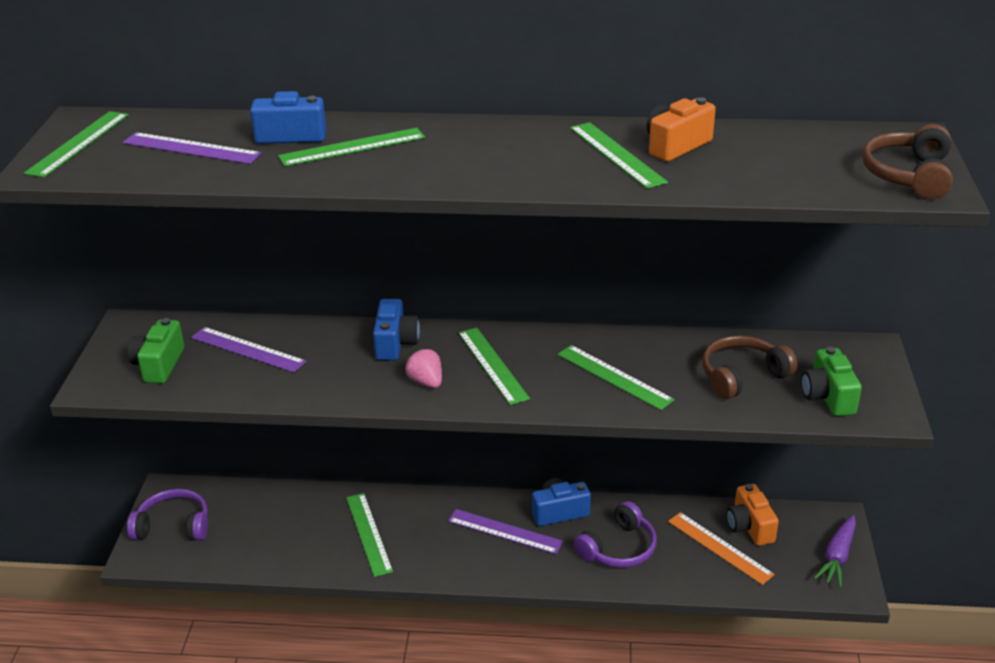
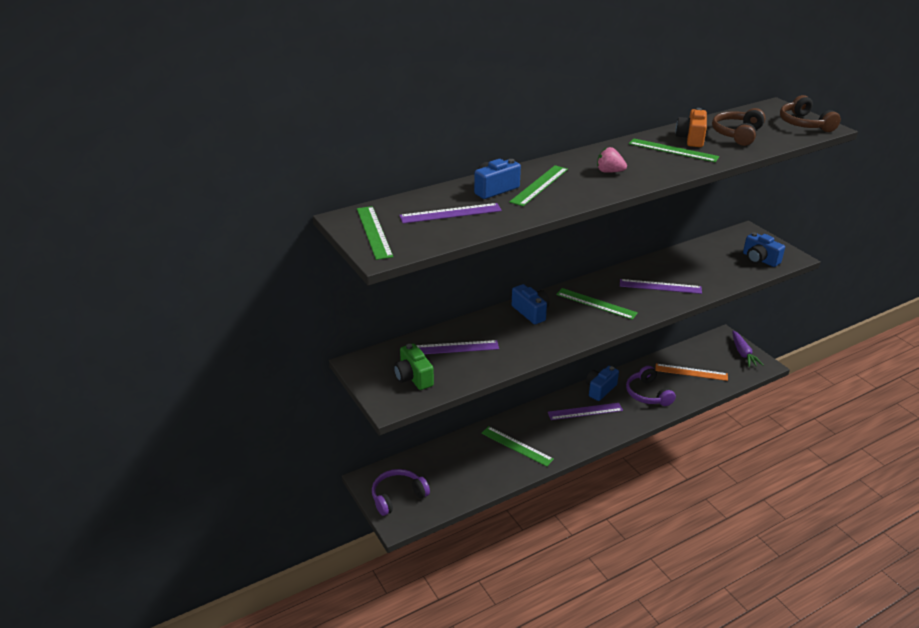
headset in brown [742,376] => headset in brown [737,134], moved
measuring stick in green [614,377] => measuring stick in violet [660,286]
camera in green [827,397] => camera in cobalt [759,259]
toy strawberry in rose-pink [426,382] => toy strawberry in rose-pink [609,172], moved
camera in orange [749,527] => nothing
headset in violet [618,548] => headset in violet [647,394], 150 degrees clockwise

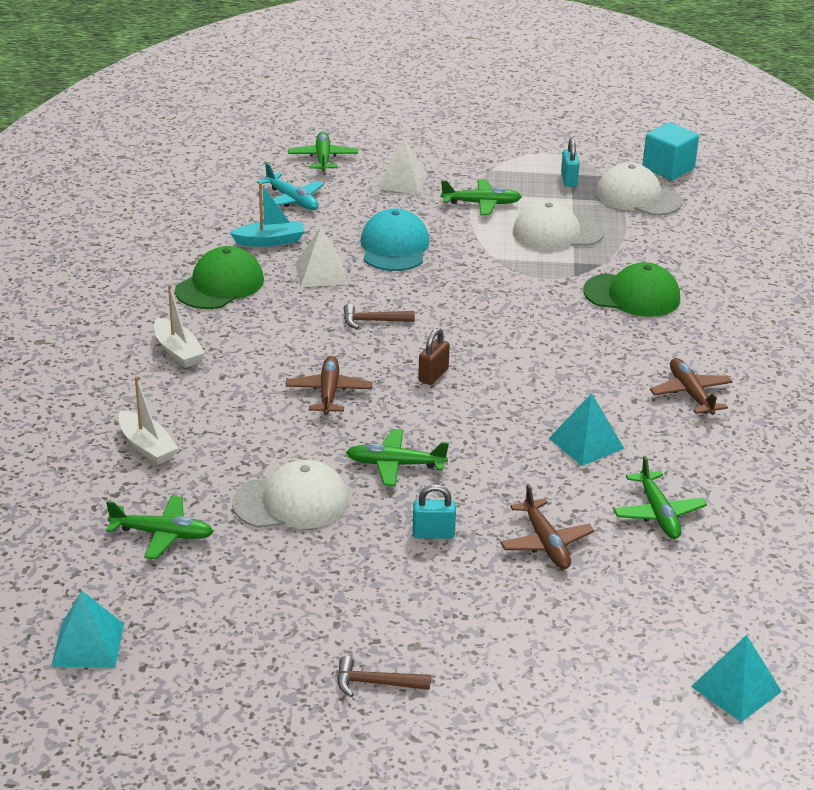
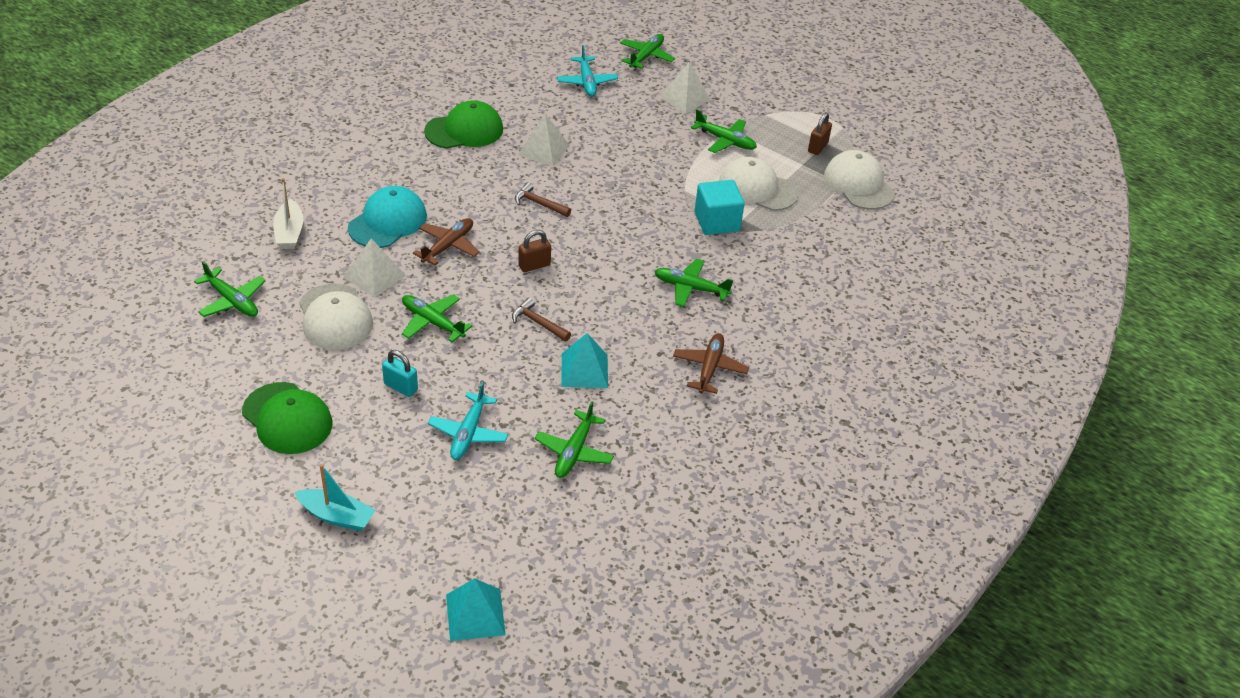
solid cube in teal [668,168] => solid cube in teal [716,222], moved
padlock in teal [569,180] => padlock in brown [817,147]
toy boat in teal [270,241] => toy boat in teal [336,516], moved
peaked cap in teal [394,247] => peaked cap in teal [388,222], moved
peaked cap in green [632,295] => peaked cap in green [287,418], moved
toy boat in white [177,351] => nothing
peaked cap in white [291,502] => peaked cap in white [335,317], 45 degrees clockwise
plane in brown [545,543] => plane in teal [468,433]
pyramid shape in teal [88,644] => nothing
hammer in brown [376,683] => hammer in brown [538,323], moved
nothing => pyramid shape in white [374,276]
nothing => plane in green [691,288]

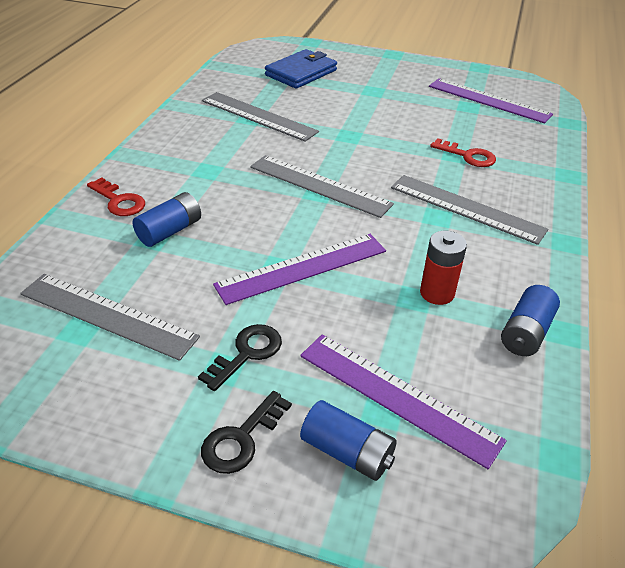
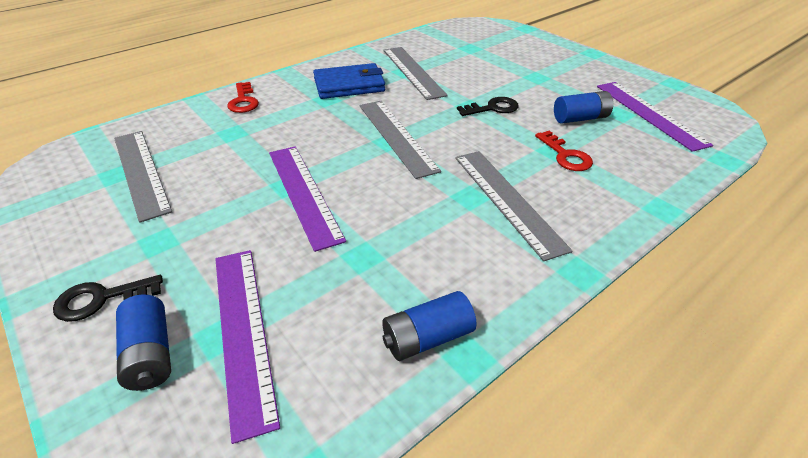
card wallet in cobalt [301,73] => card wallet in cobalt [349,85], moved
power cell in cobalt [170,231] => power cell in cobalt [580,118], moved
power cell in crimson [437,293] => nothing
measuring stick in violet [302,268] => measuring stick in violet [303,193], 60 degrees clockwise
latchkey in black [247,353] => latchkey in black [492,108], moved

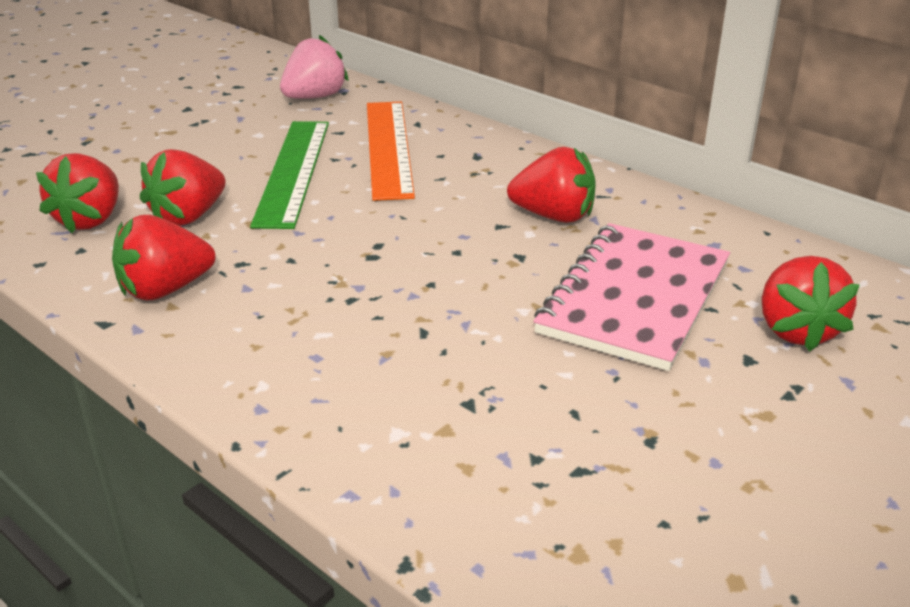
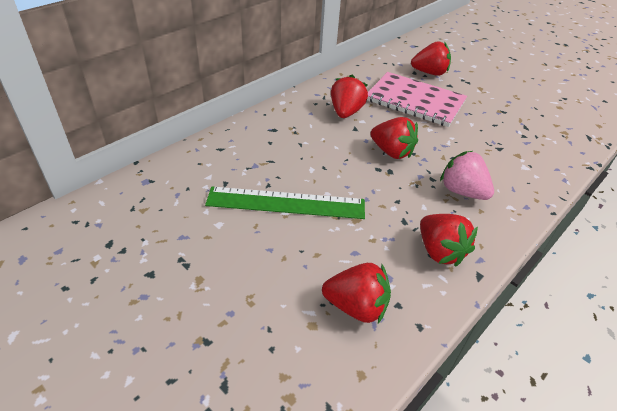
toy strawberry in rose-pink [315,97] => toy strawberry in rose-pink [462,191], moved
measuring stick in orange [389,147] => nothing
toy strawberry in crimson [188,216] => toy strawberry in crimson [392,152], moved

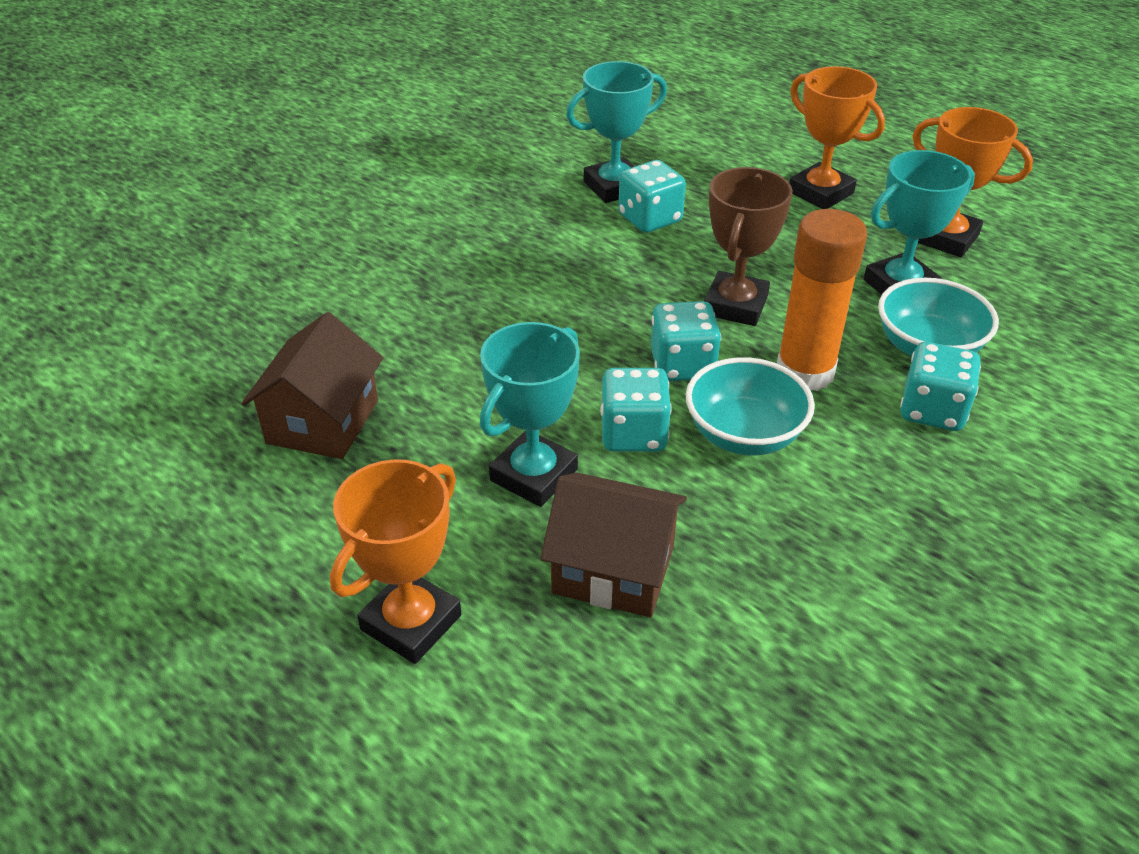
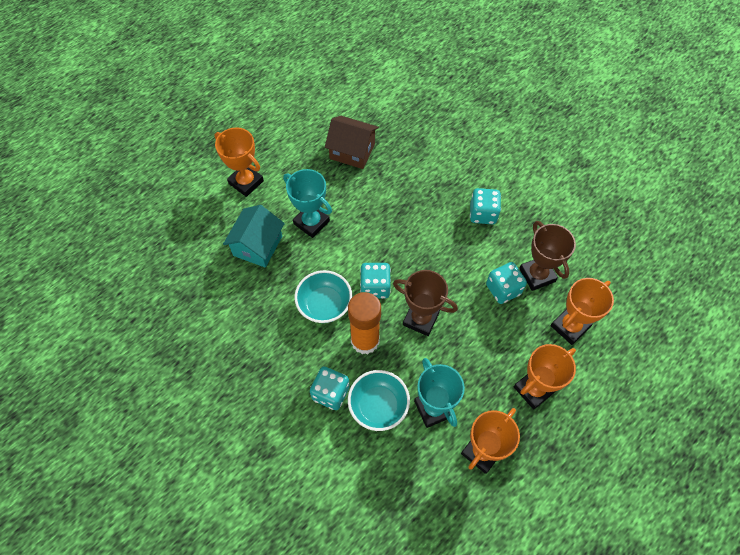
trophy in teal [614,187] => trophy in brown [537,275]
dice in teal [633,434] => dice in teal [483,214], moved
toy house in brown [613,569] => toy house in teal [258,246]
nothing => trophy in orange [570,326]

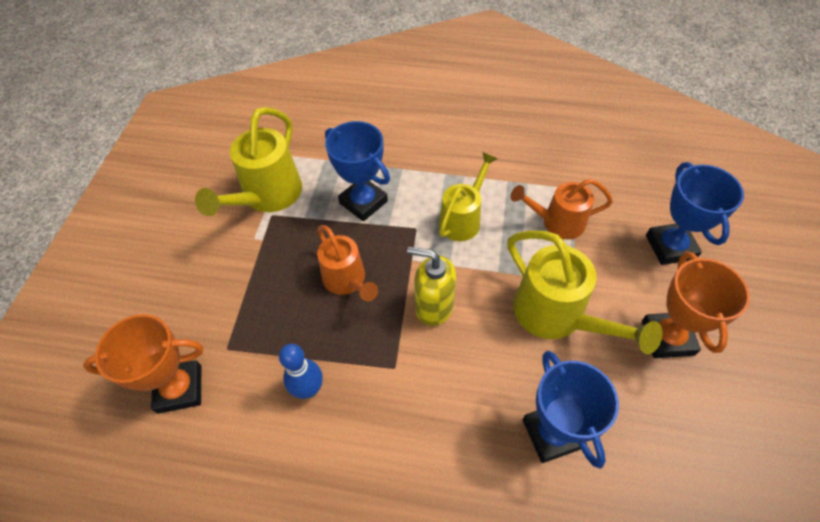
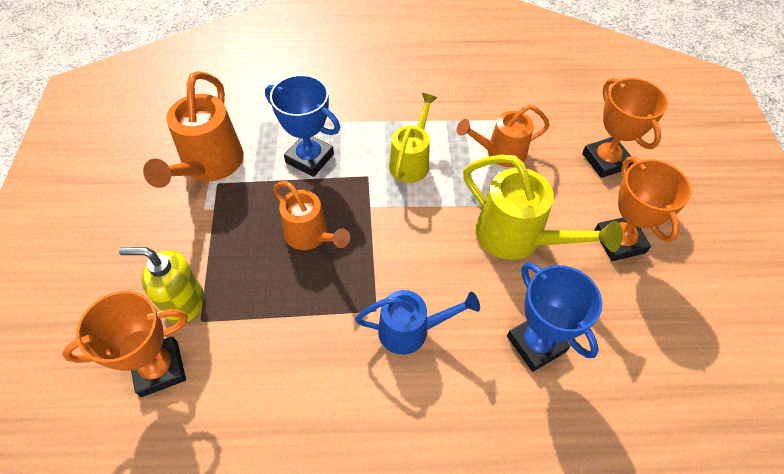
watering can in yellow [267,196] => watering can in orange [209,166]
trophy in cobalt [670,247] => trophy in orange [605,161]
soap dispenser in yellow [433,307] => soap dispenser in yellow [184,303], moved
bowling pin in cobalt [309,389] => nothing
nothing => watering can in cobalt [411,330]

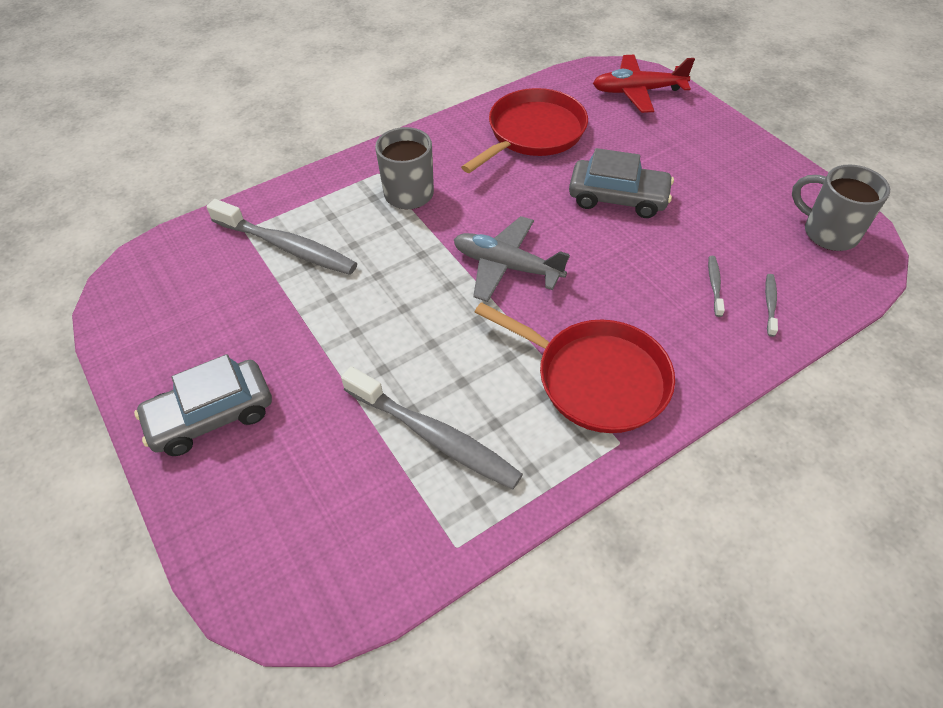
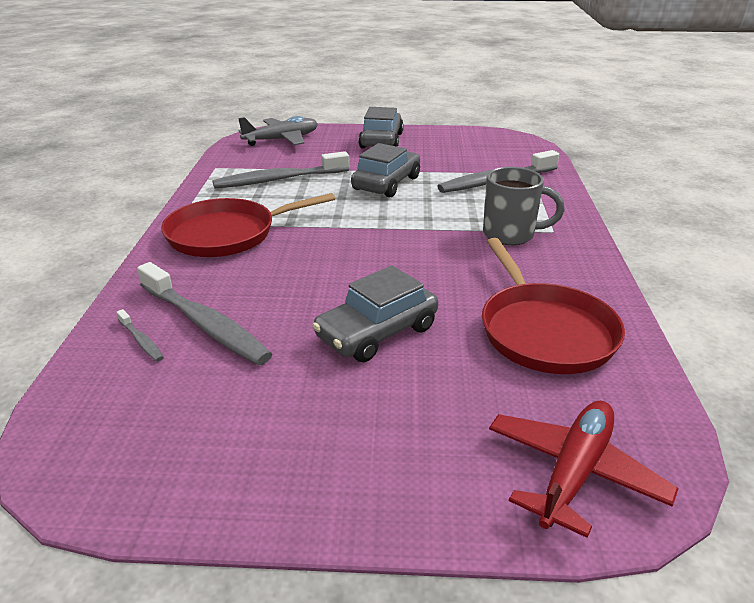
coffee mug in gray [828,232] => nothing
plane in gray [507,266] => plane in gray [282,140], moved
toothbrush in gray [714,285] => toothbrush in gray [205,324], x2.29
nothing => toy car in gray [386,183]

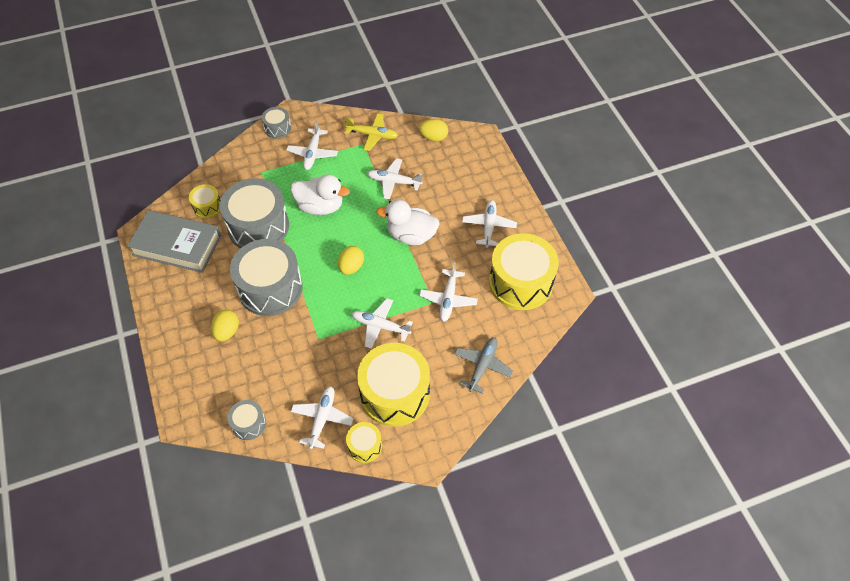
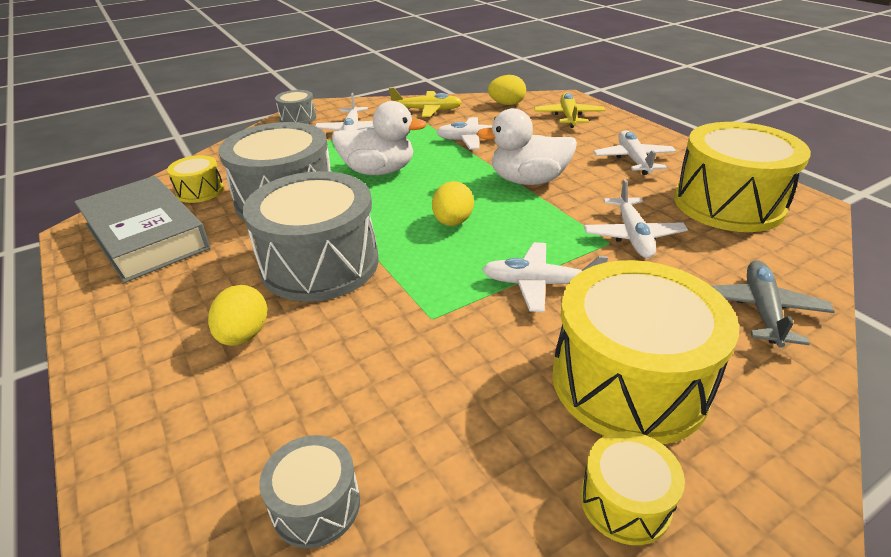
hardback in gray [177,245] => hardback in gray [146,236], 45 degrees clockwise
plane in white [322,418] => nothing
nothing => plane in yellow [568,116]

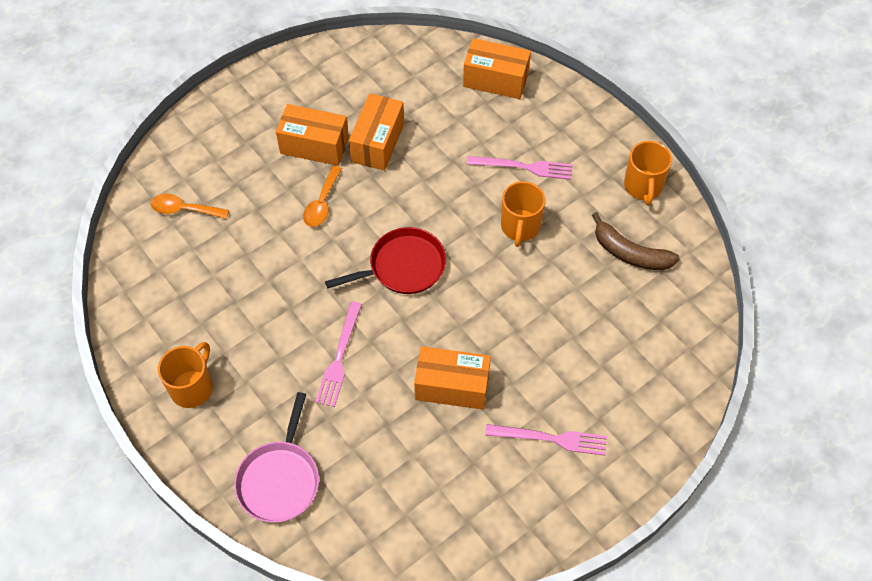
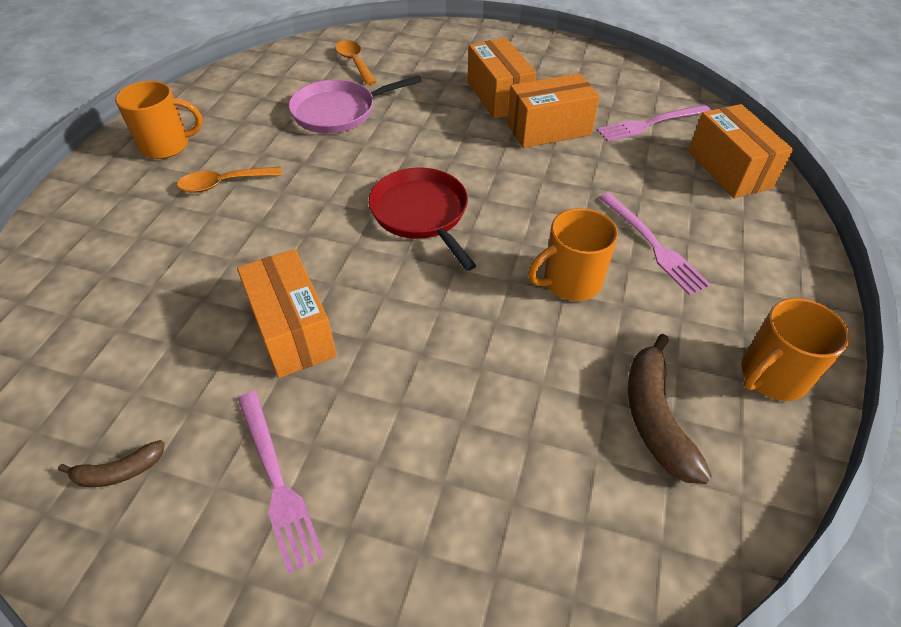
tablespoon in orange [322,203] => tablespoon in orange [224,184], moved
pan in crimson [403,266] => pan in crimson [421,214], 150 degrees counterclockwise
fork in rose-pink [339,357] => fork in rose-pink [651,123], moved
pan in rose-pink [280,480] => pan in rose-pink [338,112], moved
nothing => banana in brown [119,471]

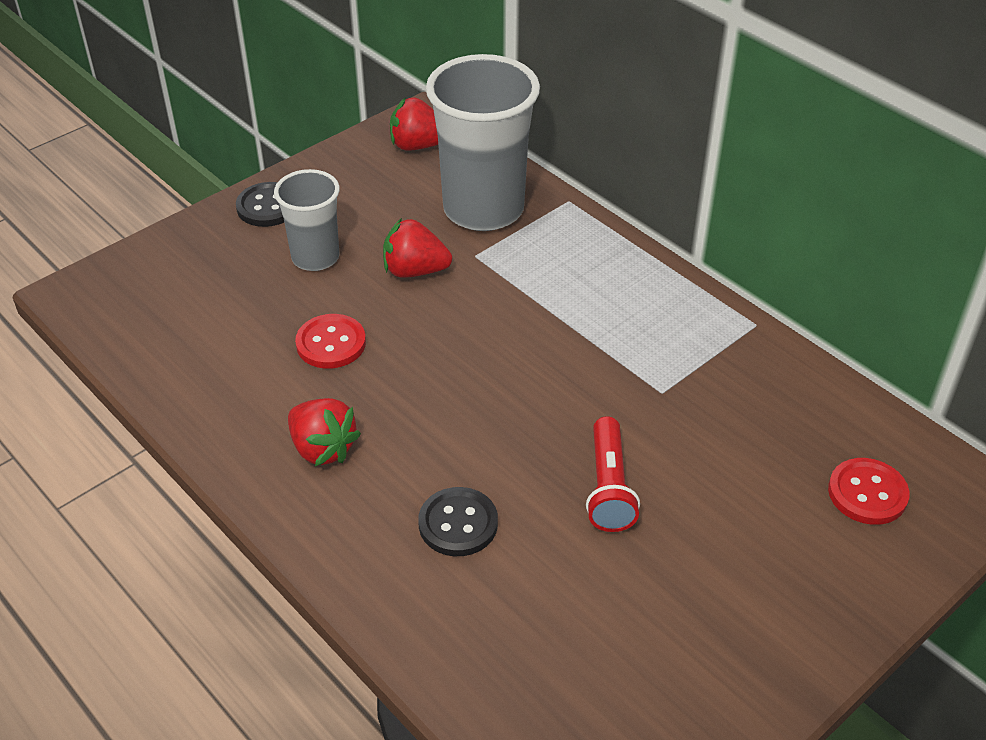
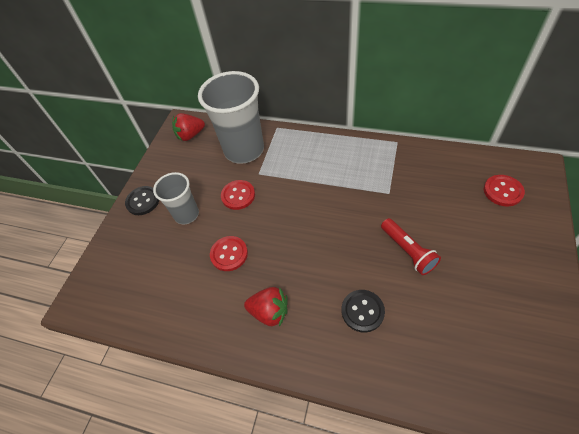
toy strawberry in crimson [415,271] => button in crimson [238,195]

